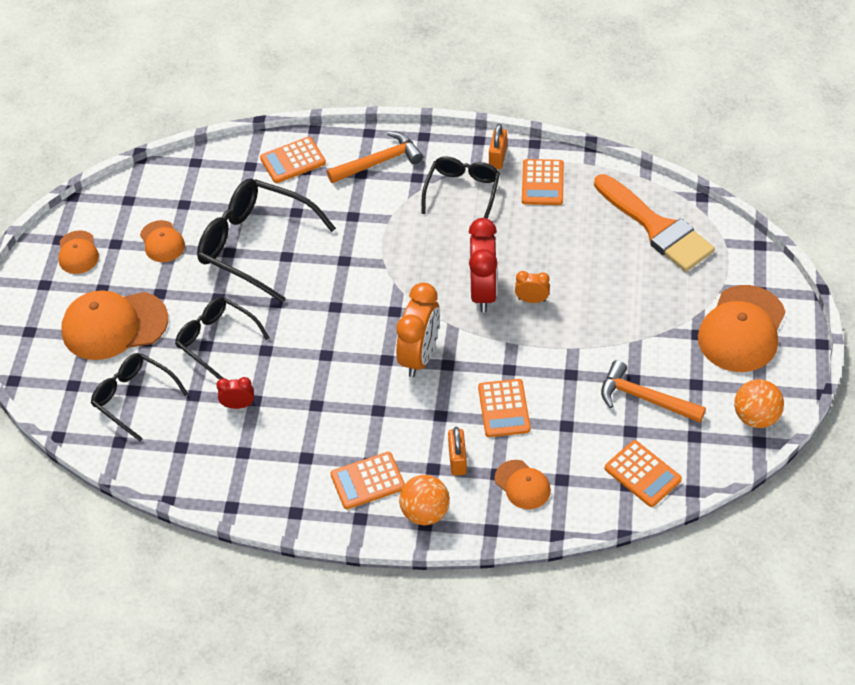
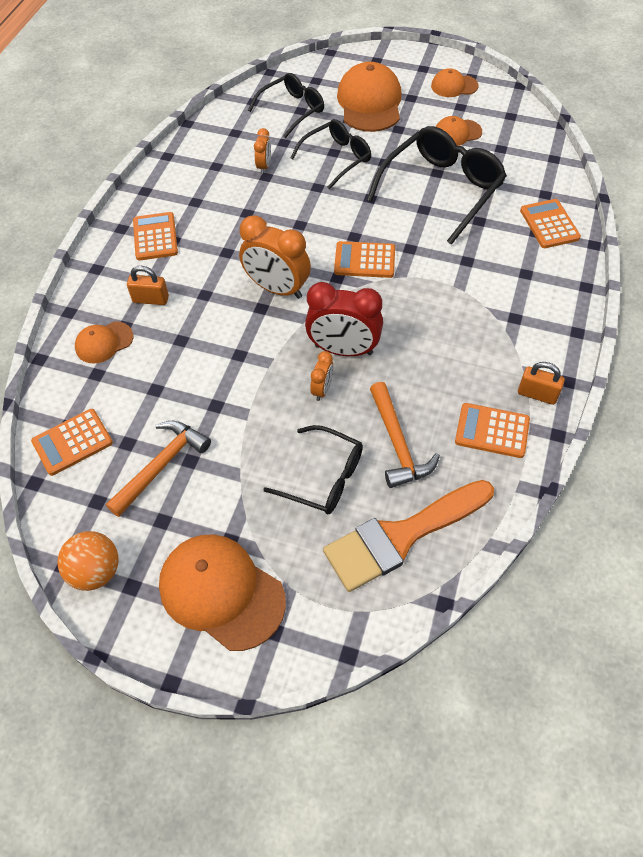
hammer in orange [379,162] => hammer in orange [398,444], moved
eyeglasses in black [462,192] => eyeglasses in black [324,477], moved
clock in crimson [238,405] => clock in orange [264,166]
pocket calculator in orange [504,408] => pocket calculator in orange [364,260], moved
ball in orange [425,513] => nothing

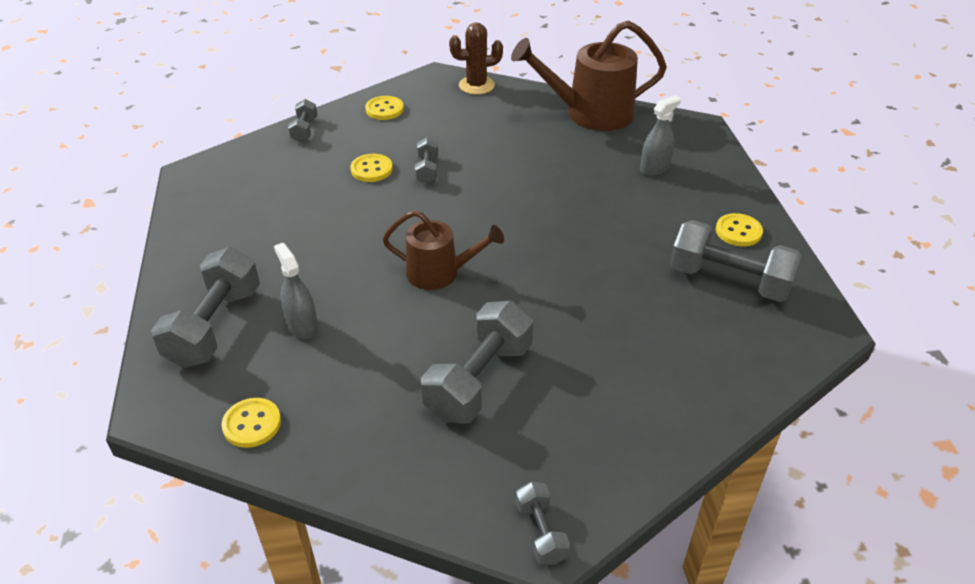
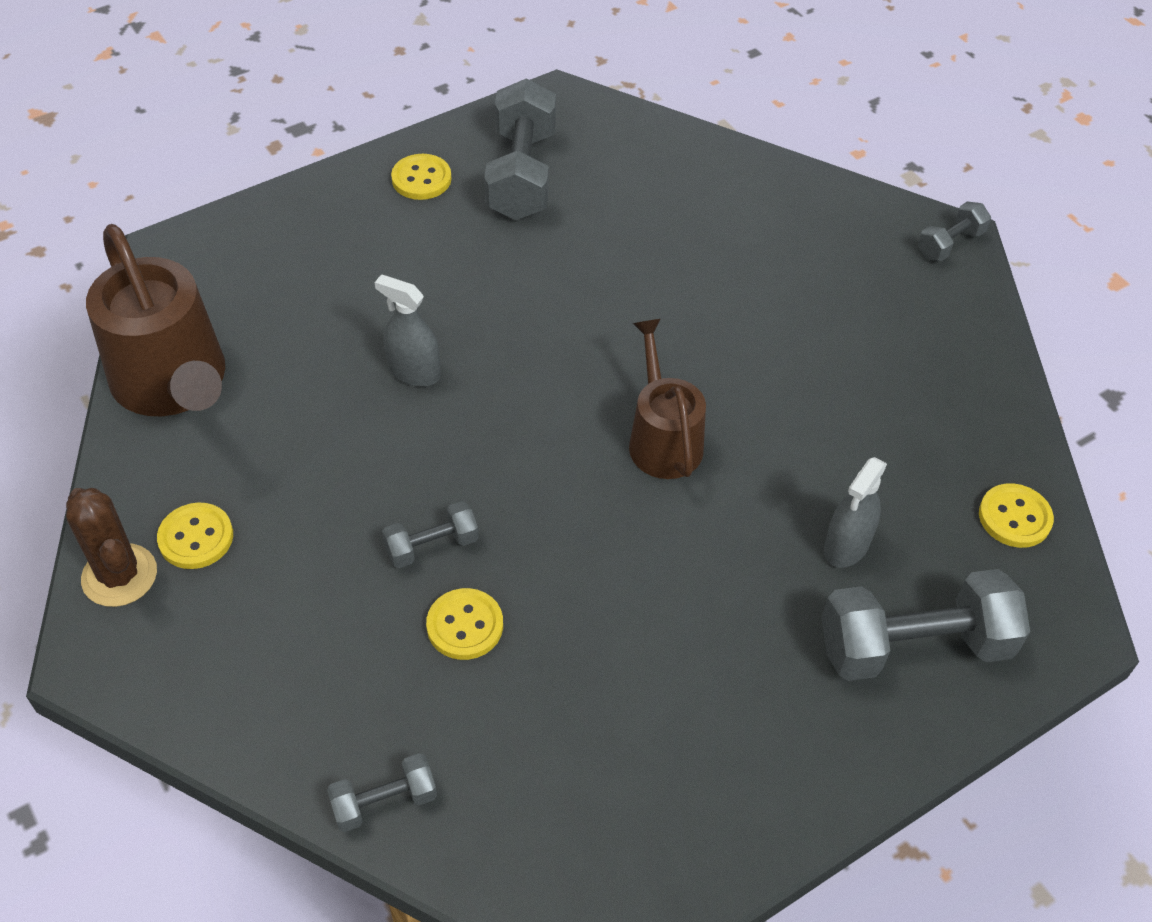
button in yellow [384,109] => button in yellow [196,538], moved
spray cleaner in gray [654,168] => spray cleaner in gray [414,372], moved
hand weight in gray [479,380] => nothing

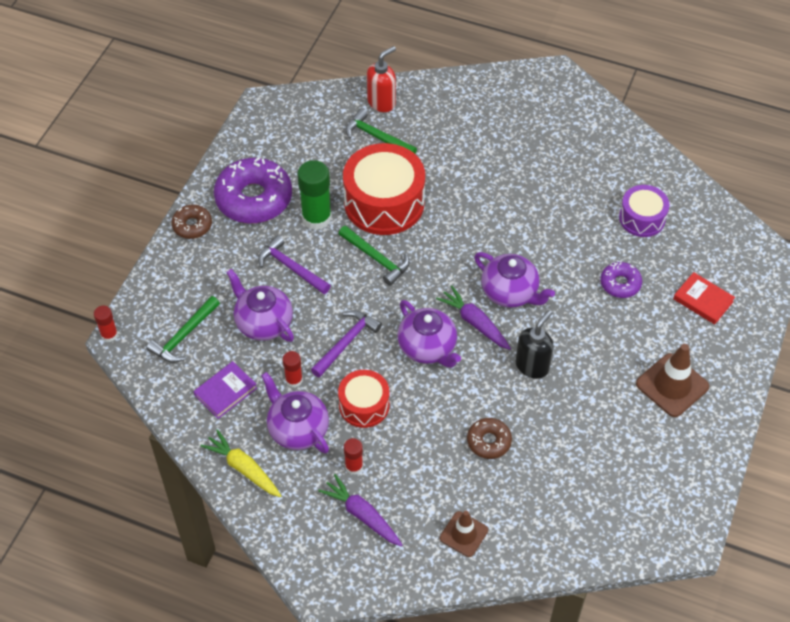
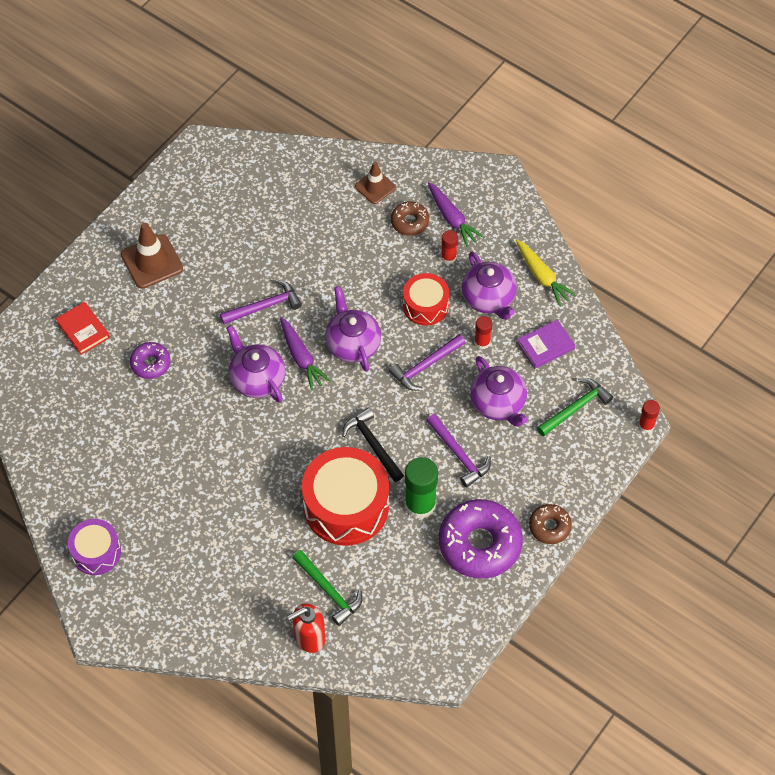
snare drum in violet [642,218] => snare drum in violet [96,552], moved
hammer in green [377,259] => hammer in black [372,444]
soap dispenser in black [532,366] => hammer in violet [265,306]
glazed donut in brown [489,441] => glazed donut in brown [409,222], moved

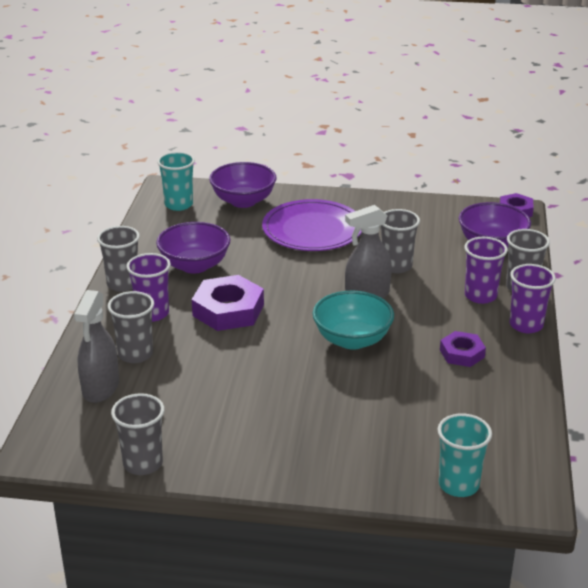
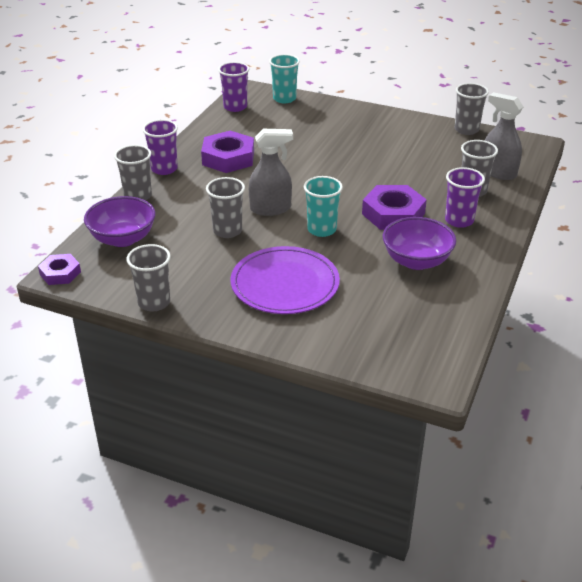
beaker in teal [178,204] => beaker in teal [322,229], moved
deep dish in violet [243,201] => nothing
beaker in gray [123,284] => beaker in gray [154,302], moved
beaker in violet [480,296] => beaker in violet [235,107], moved
spray cleaner in gray [100,388] => spray cleaner in gray [498,172], 75 degrees counterclockwise
deep dish in teal [352,340] => nothing
hexagon nut in violet [462,353] => hexagon nut in violet [228,158], x1.70

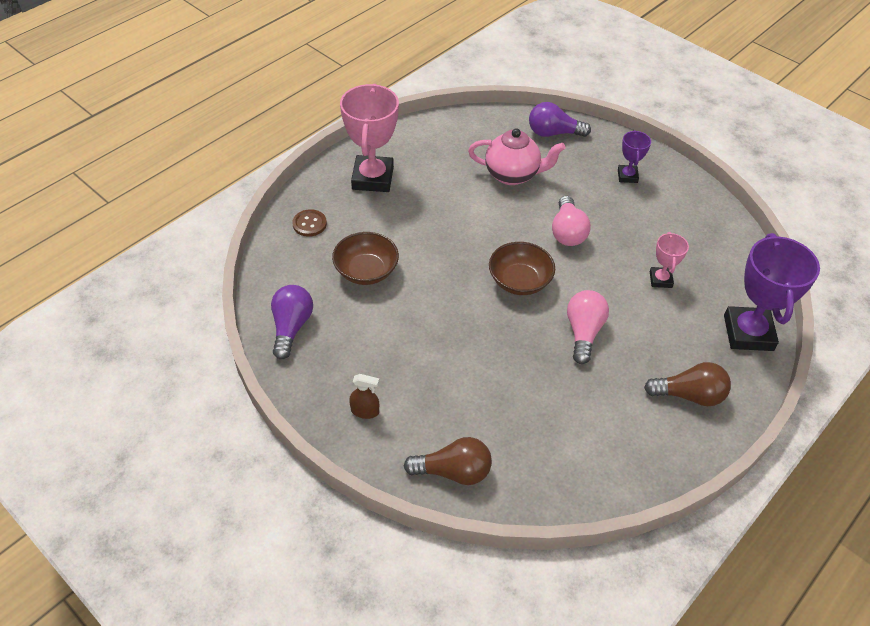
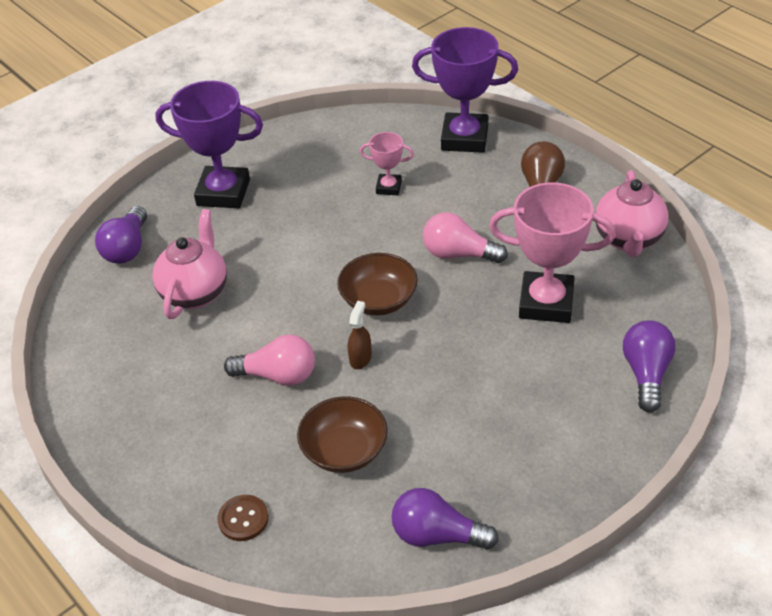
trophy in rose-pink [372,178] => trophy in rose-pink [546,303], moved
trophy in violet [627,176] => trophy in violet [223,193], x1.98
light bulb in rose-pink [567,232] => light bulb in rose-pink [278,375], moved
spray cleaner in brown [365,411] => spray cleaner in brown [360,358], moved
light bulb in brown [453,471] => light bulb in violet [646,373]
nothing => china teapot in rose-pink [628,239]

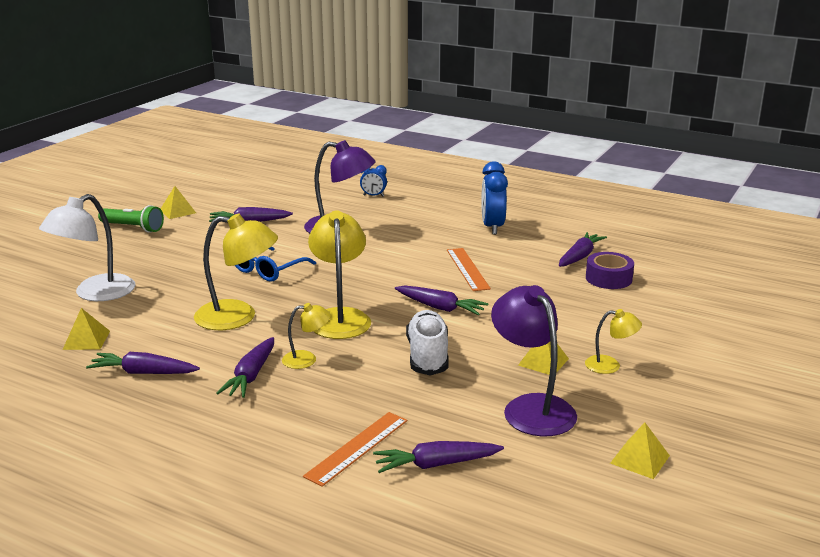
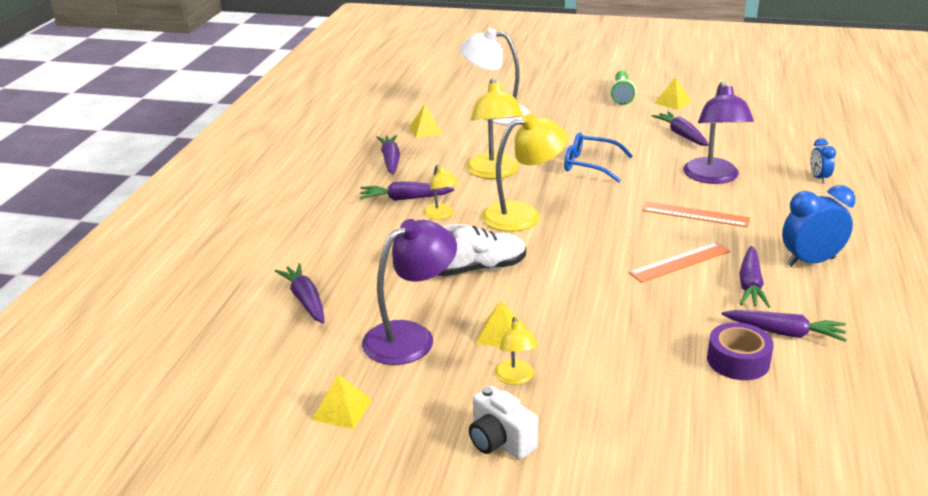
root vegetable in violet [440,307] => root vegetable in violet [750,285], moved
measuring stick in orange [357,448] => measuring stick in orange [695,214], moved
nothing => camera in white [500,441]

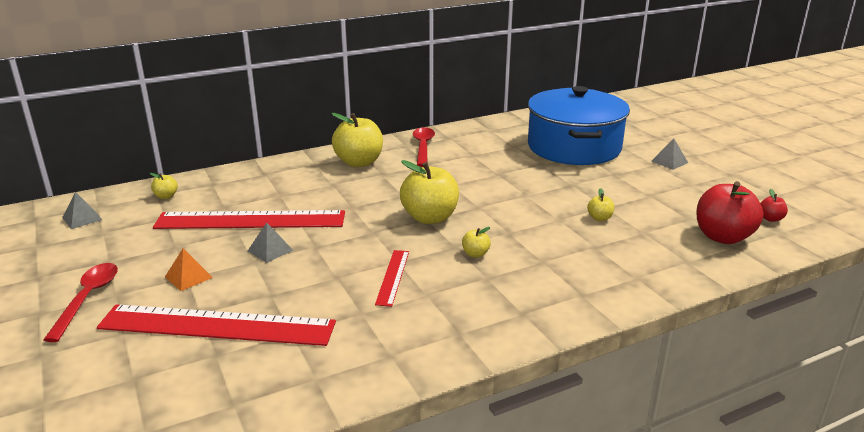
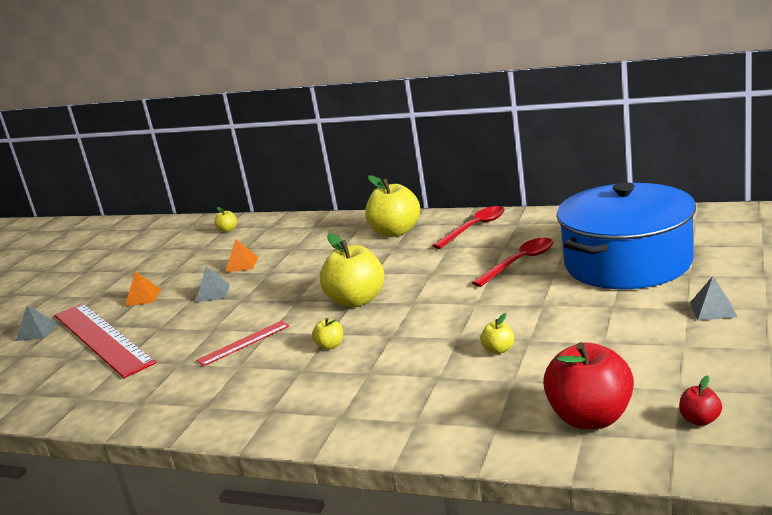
pyramid shape in gray [82,218] => pyramid shape in gray [36,332], moved
measuring stick in crimson [251,220] => pyramid shape in orange [242,264]
tablespoon in crimson [88,298] => tablespoon in crimson [520,262], moved

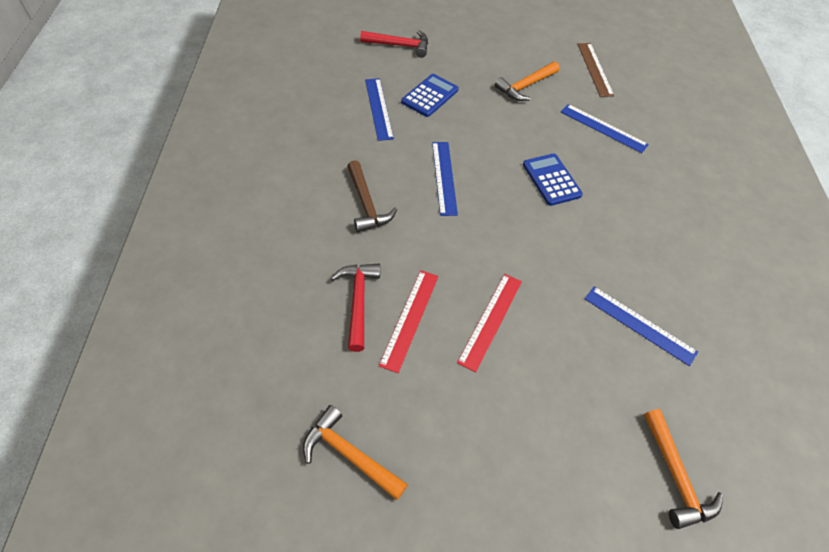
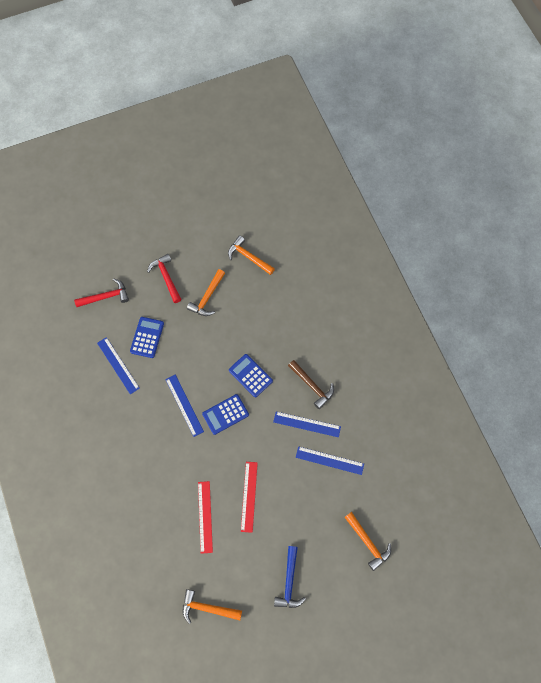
measuring stick in brown [594,69] => hammer in orange [249,257]
measuring stick in cobalt [603,128] => measuring stick in cobalt [307,424], moved
hammer in brown [366,204] => hammer in brown [312,385], moved
hammer in crimson [358,302] => hammer in crimson [166,277], moved
nothing => pocket calculator in cobalt [225,414]
nothing => hammer in cobalt [289,581]

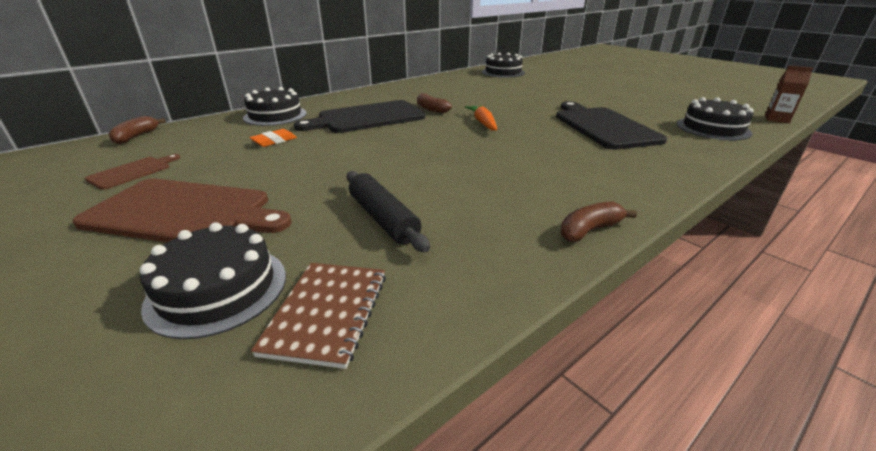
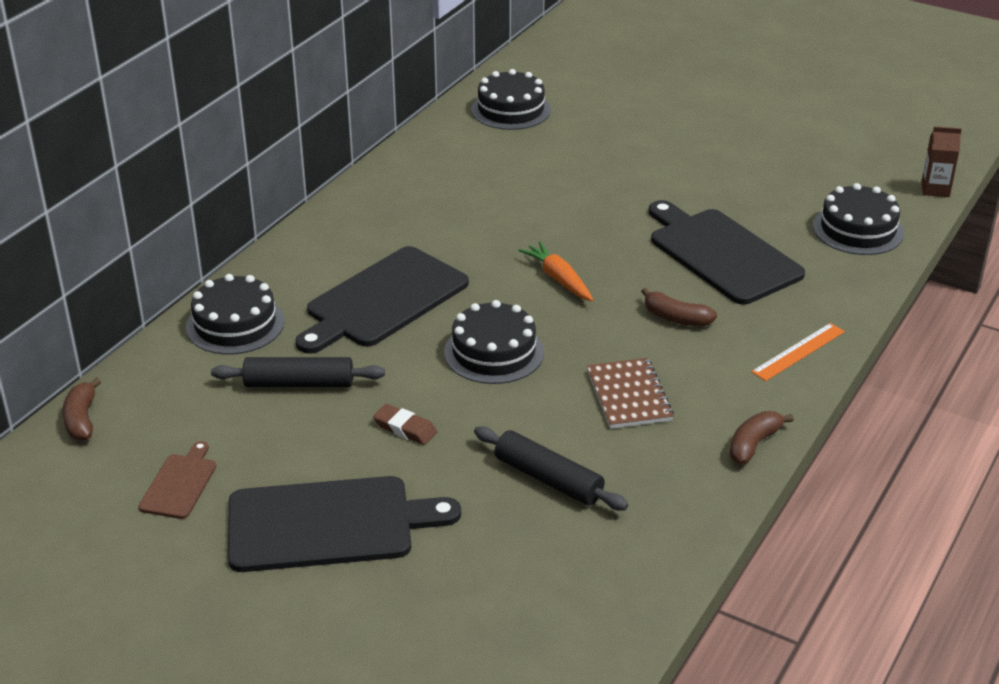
banana in brown [431,109] => banana in brown [676,318], moved
pencil eraser in orange [274,141] => rolling pin in black [299,384]
cutting board in brown [184,212] => cutting board in black [328,524]
gateau in black [218,289] => gateau in black [494,352], moved
notepad in brown [327,313] => notepad in brown [629,395], moved
nothing => measuring stick in orange [798,352]
nothing => pencil eraser in brown [405,428]

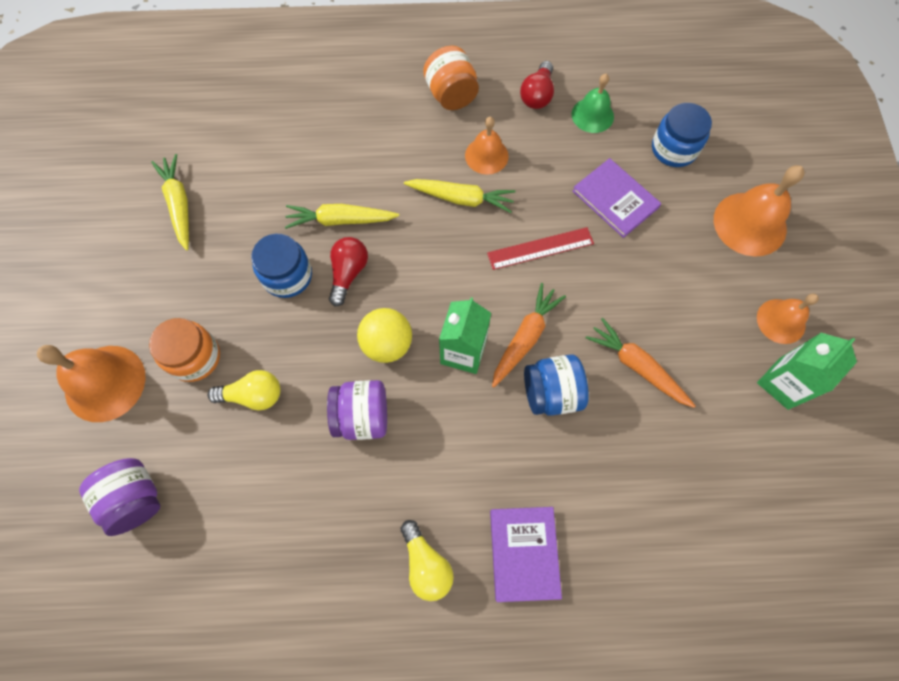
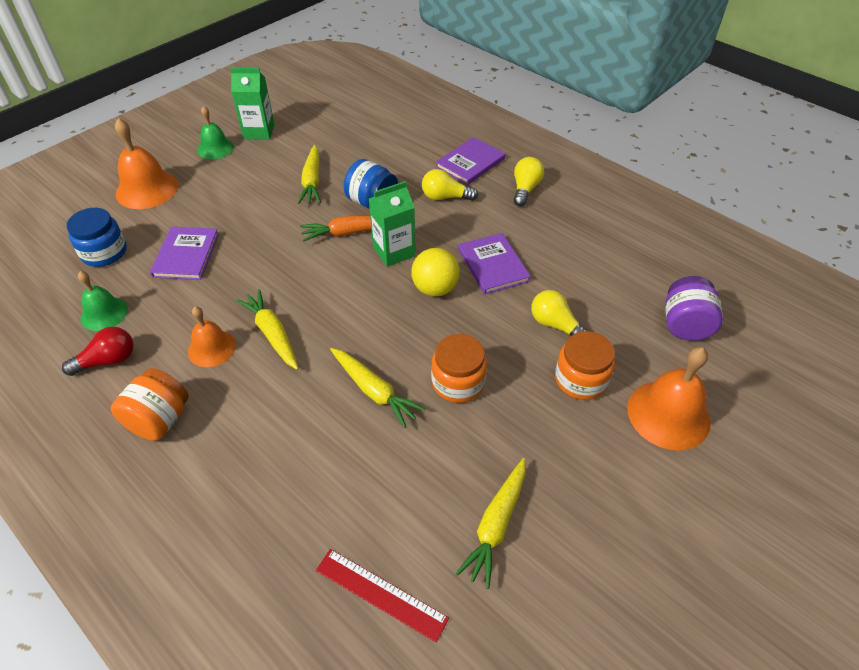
measuring stick in crimson [540,248] => measuring stick in crimson [381,593], moved
preserve jar in cobalt [287,276] => preserve jar in orange [458,382]
light bulb in crimson [348,273] => nothing
bell in orange [781,321] => bell in green [215,148]
root vegetable in orange [637,366] => root vegetable in yellow [312,181]
preserve jar in violet [362,416] => hardback in violet [493,265]
nothing => light bulb in yellow [445,197]

